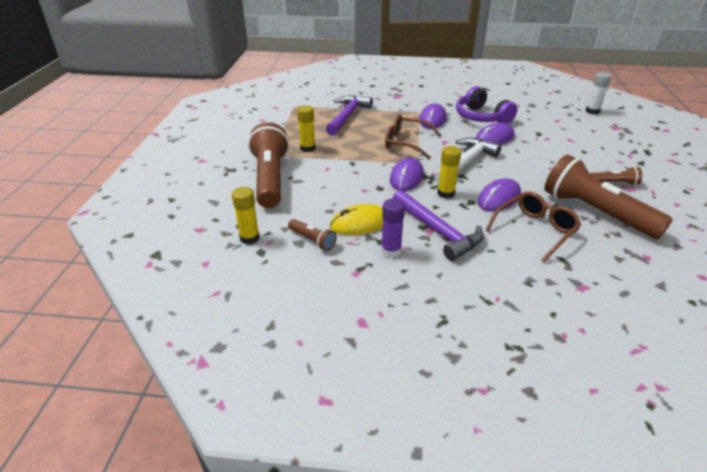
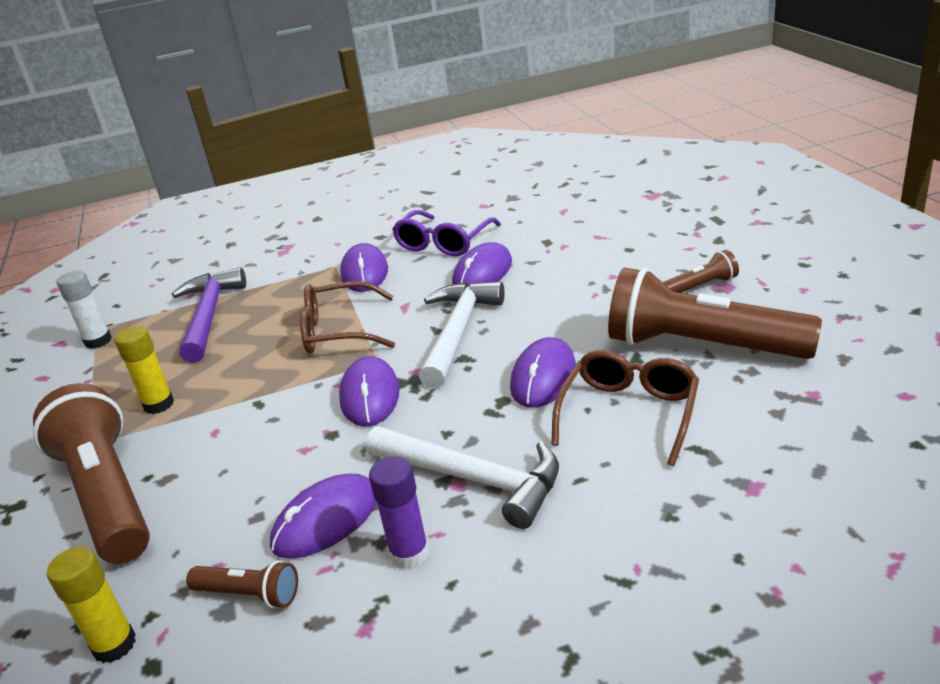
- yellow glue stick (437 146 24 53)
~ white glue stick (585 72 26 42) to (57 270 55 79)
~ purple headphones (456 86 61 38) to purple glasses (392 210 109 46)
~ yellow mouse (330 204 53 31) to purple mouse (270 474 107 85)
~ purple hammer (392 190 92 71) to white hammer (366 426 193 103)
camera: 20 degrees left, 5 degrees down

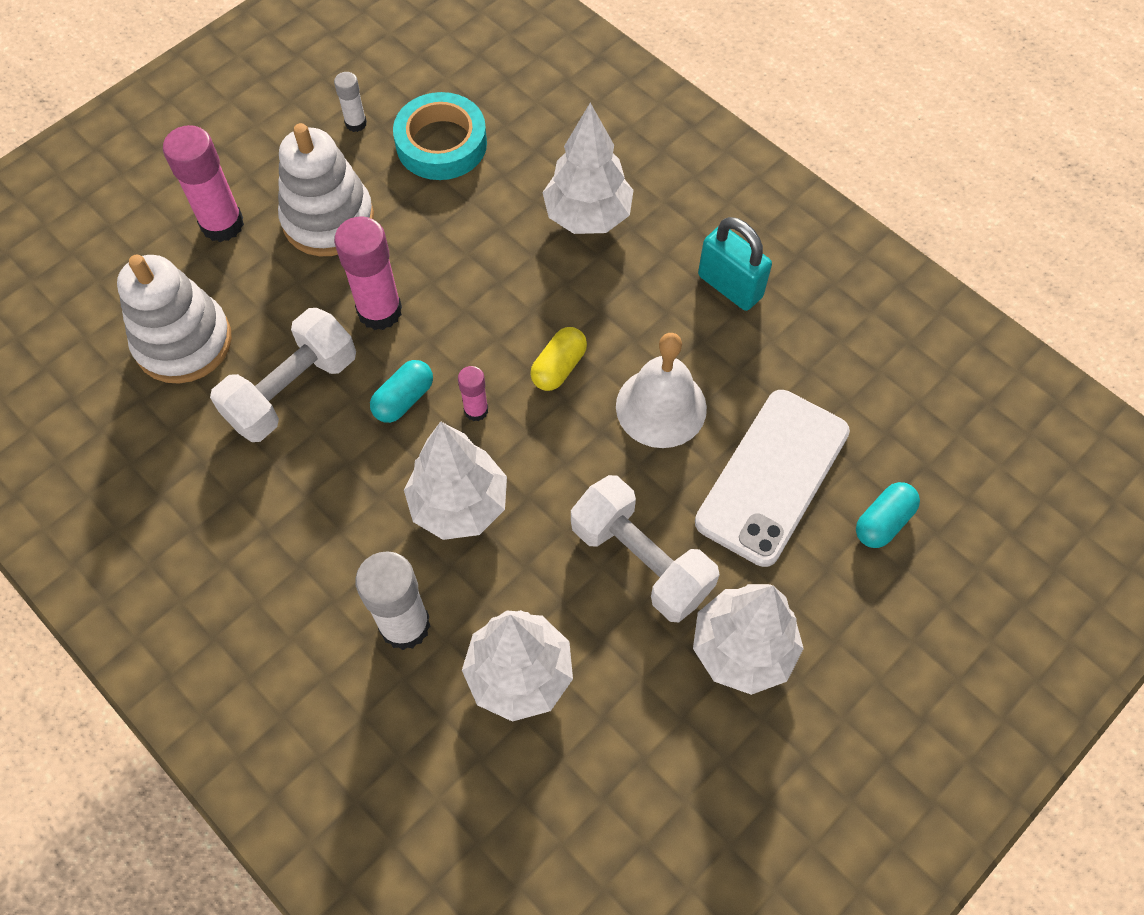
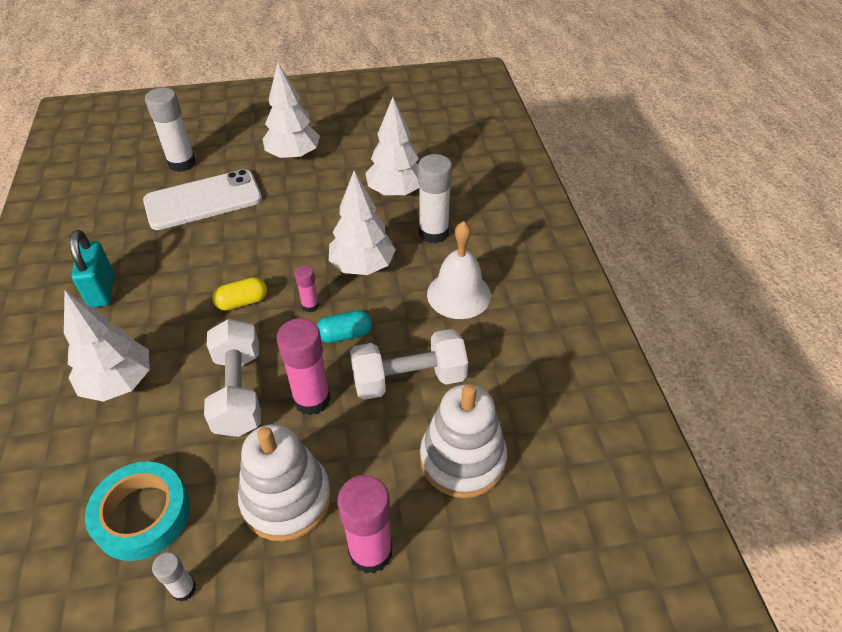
~ white dumbbell (571 475 149 147) to (204 319 57 118)
~ white bell (616 333 91 115) to (427 221 64 98)
~ turquoise capsule (856 482 64 66) to white glue stick (145 87 51 85)
camera: 145 degrees left, 15 degrees down

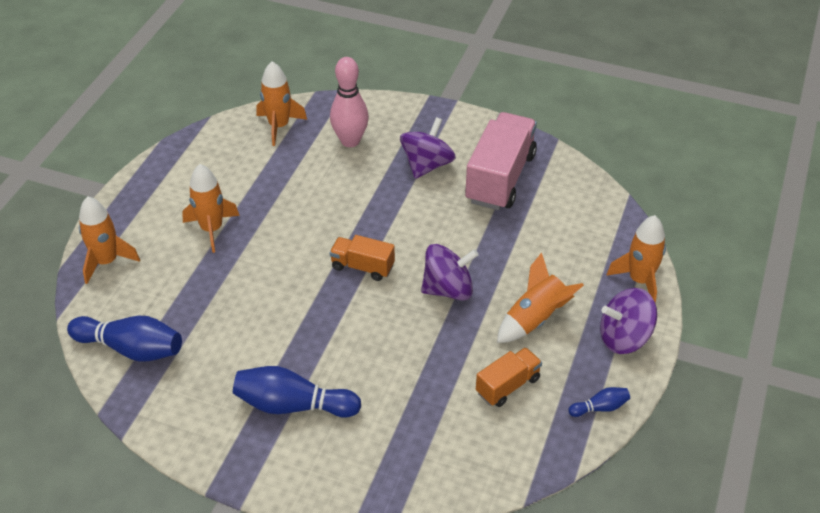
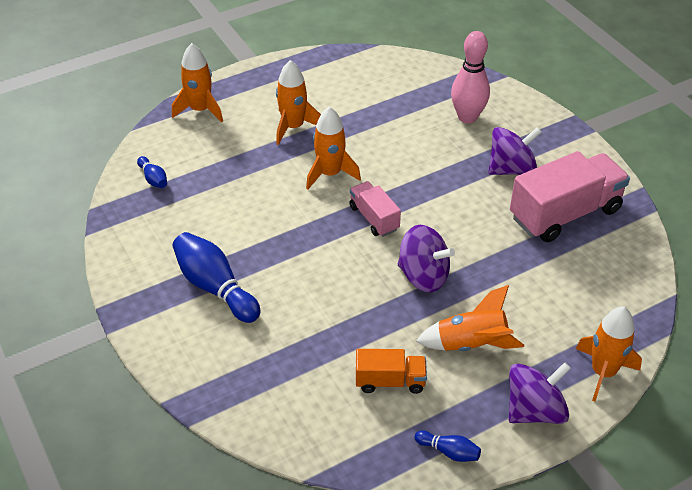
~ orange rocket (257 61 50 85) to (306 107 55 83)
~ orange truck (330 235 65 46) to pink truck (349 181 52 56)
~ purple spinning top (600 288 57 66) = (509 362 62 62) 120 degrees clockwise
~ blue bowling pin (67 316 115 46) = (137 156 30 32) x0.50
camera: 40 degrees right, 0 degrees up

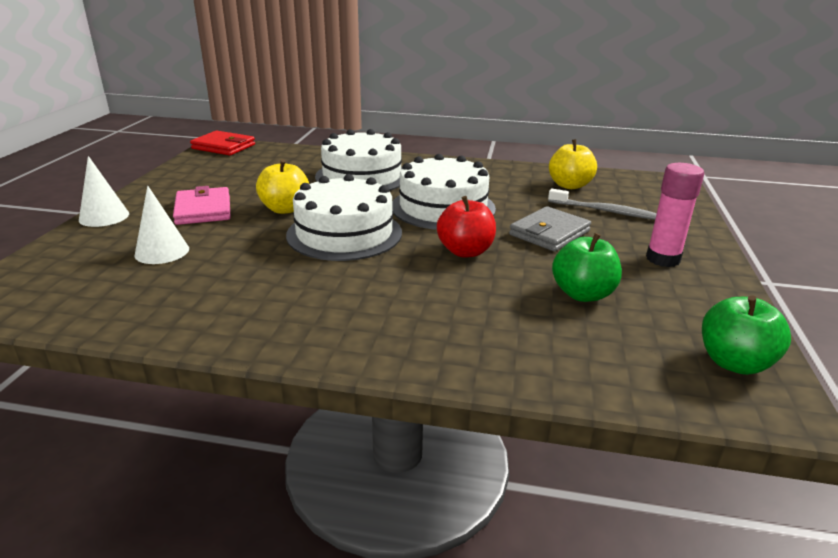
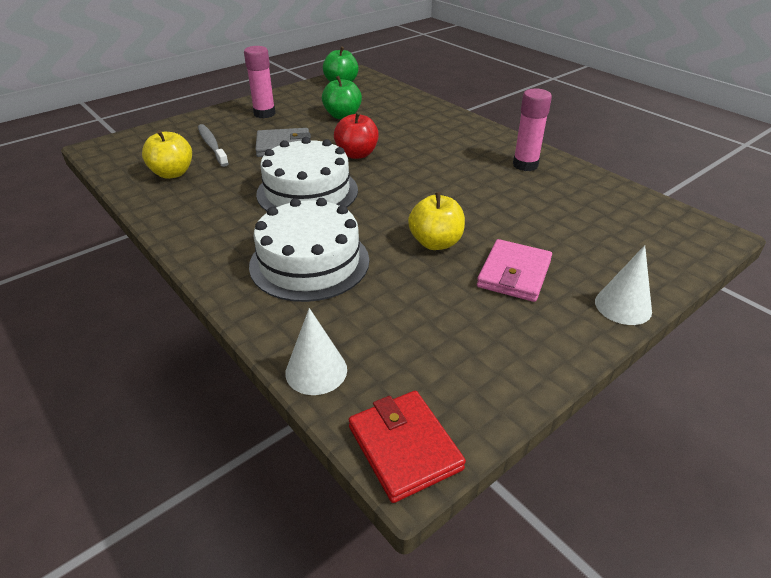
- white cake (286 174 116 87)
+ pink glue stick (513 88 39 83)
~ white cone (135 186 54 78) to (285 308 62 87)
camera: 140 degrees left, 10 degrees up

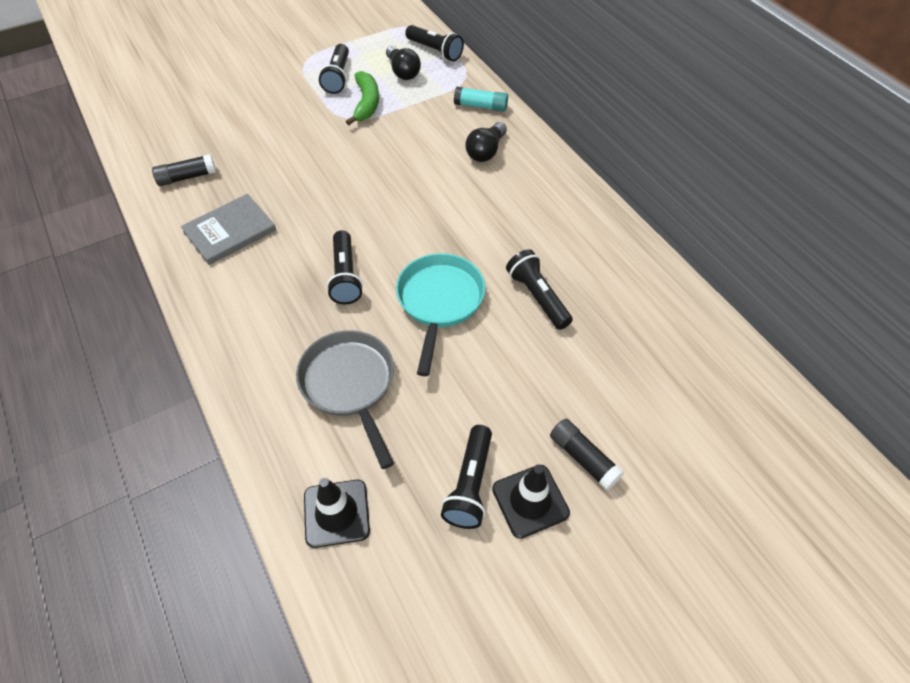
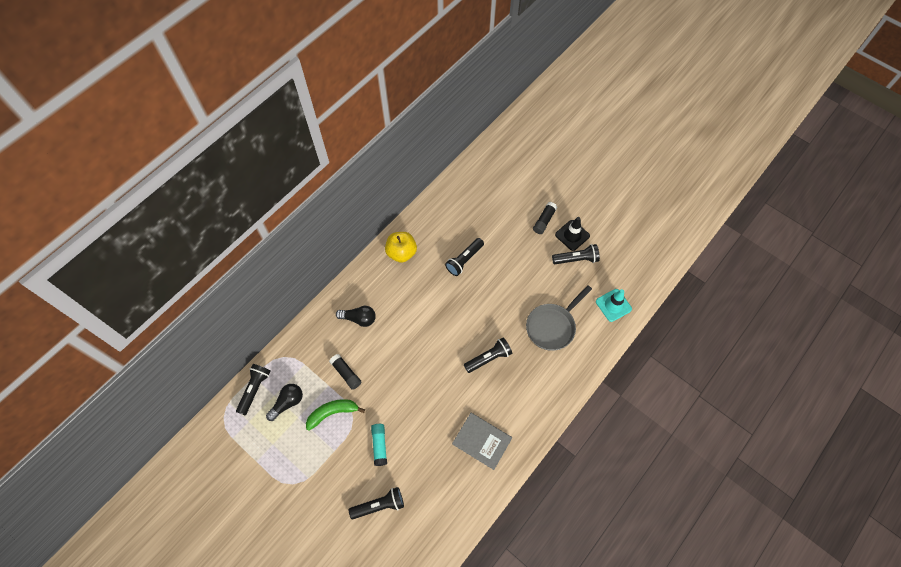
- turquoise pan (396 253 89 123)
+ yellow apple (385 232 32 31)
~ black glue stick (152 154 64 32) to (329 354 32 36)
~ black flashlight (319 44 30 50) to (349 487 55 32)
~ turquoise glue stick (454 87 54 25) to (371 424 16 42)
~ black traffic cone (304 478 66 70) to turquoise traffic cone (596 289 36 33)
camera: 110 degrees left, 10 degrees up

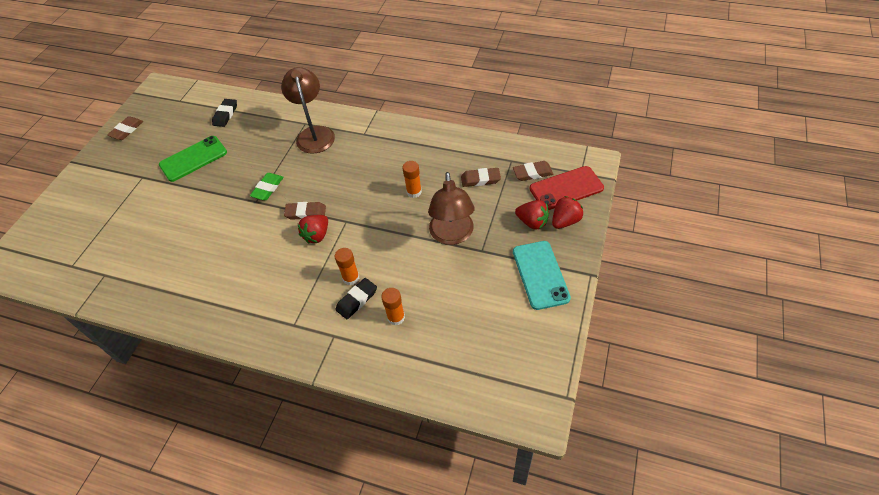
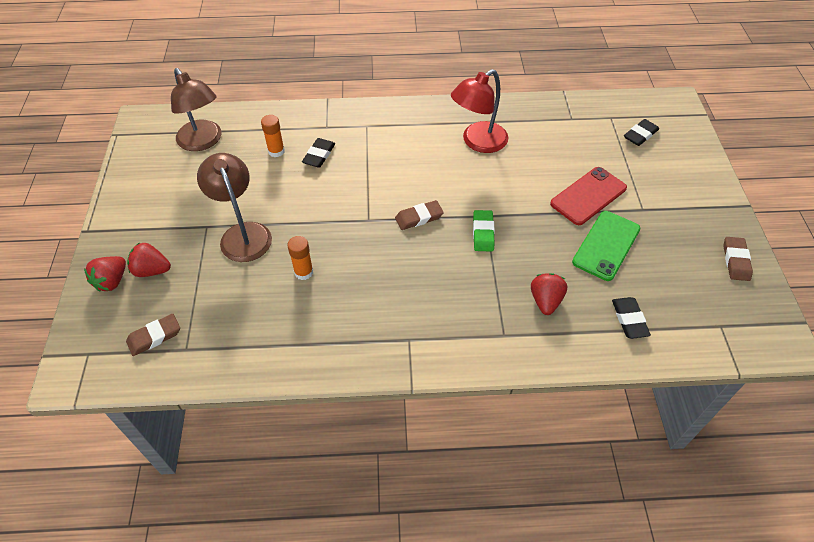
- orange glue stick (335 248 24 37)
- brown eraser (461 168 40 19)
- turquoise phone (513 241 58 69)
+ red lamp (451 69 57 84)
+ black eraser (624 119 35 27)
~ brown lamp (281 67 54 87) to (171 68 51 83)
~ red strawberry (298 215 30 28) to (531 273 36 42)
~ red phone (530 166 74 44) to (550 167 77 58)
camera: 155 degrees right, 0 degrees up

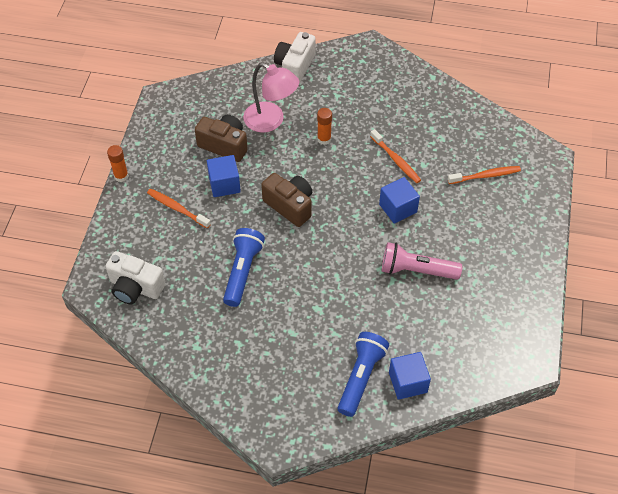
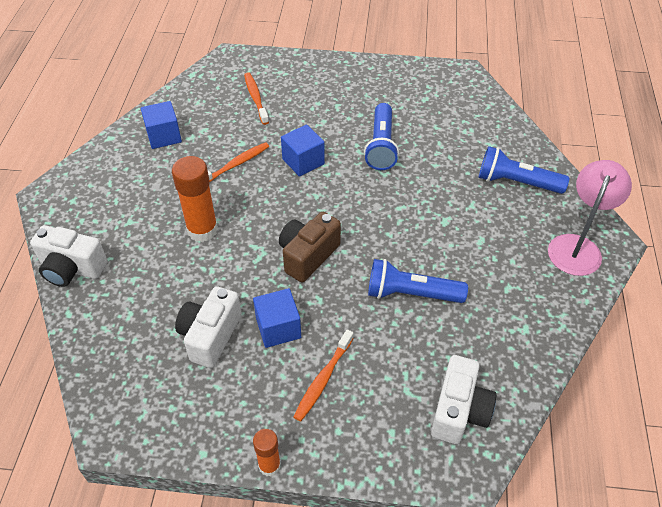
~ pink lamp (243 63 57 70) to (548 160 84 116)
~ blue cube (389 352 42 48) to (141 101 41 48)
~ brown camera (195 115 53 47) to white camera (175 286 67 82)
~ pink flashlight (382 242 80 38) to blue flashlight (364 103 35 67)
~ orange glue stick (317 108 15 37) = (172 156 46 86) x1.75
camera: 95 degrees left, 5 degrees down

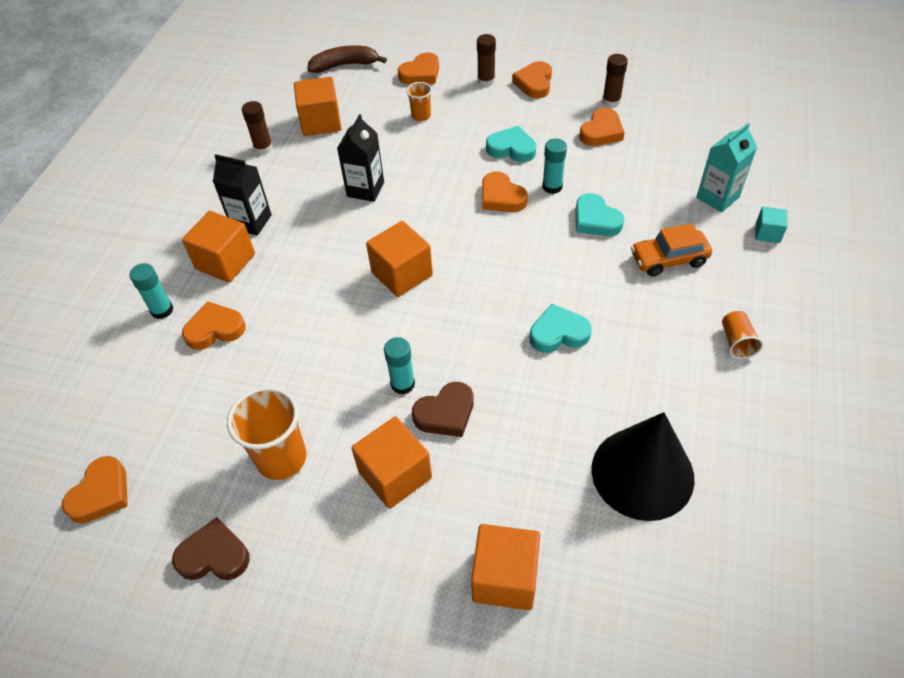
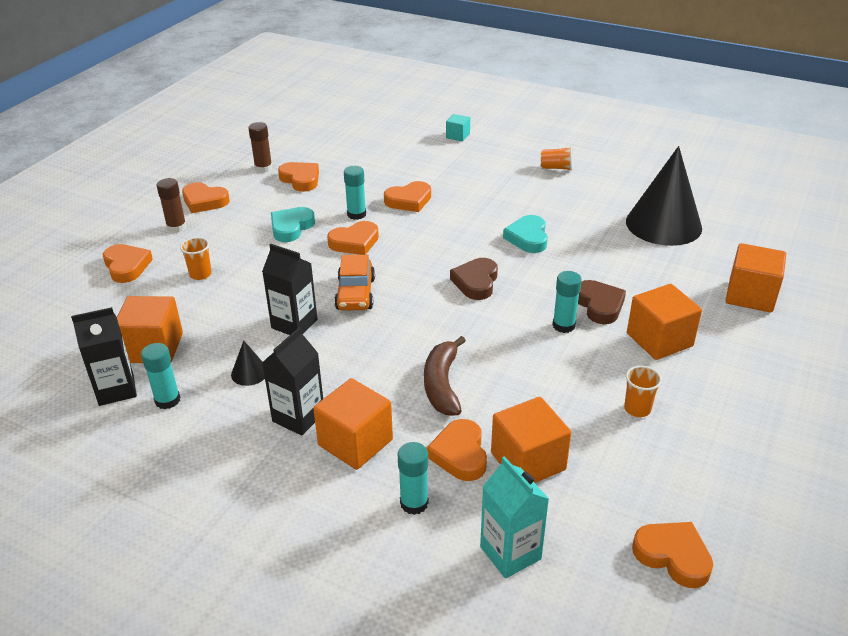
+ black carton (71 307 66 99)
+ black cone (231 340 34 46)
~ brown heart (172 517 78 63) to (450 258 48 42)
~ brown banana (307 45 80 28) to (424 336 42 80)
~ orange cube (366 221 67 76) to (491 397 80 86)
~ orange car (631 223 81 53) to (334 255 41 55)
~ turquoise carton (696 123 61 90) to (480 456 69 123)
~ brown glue stick (242 101 31 54) to turquoise glue stick (141 343 39 66)
~ turquoise heart (575 193 49 43) to orange heart (384 181 47 31)
~ orange cup (227 387 79 93) = (624 366 38 51) x0.53
camera: 80 degrees left, 15 degrees down

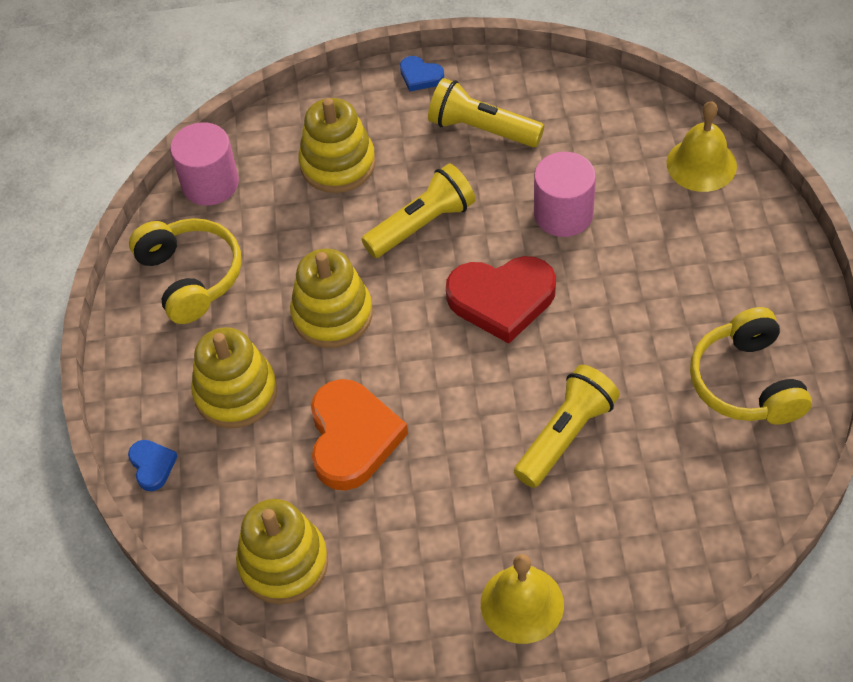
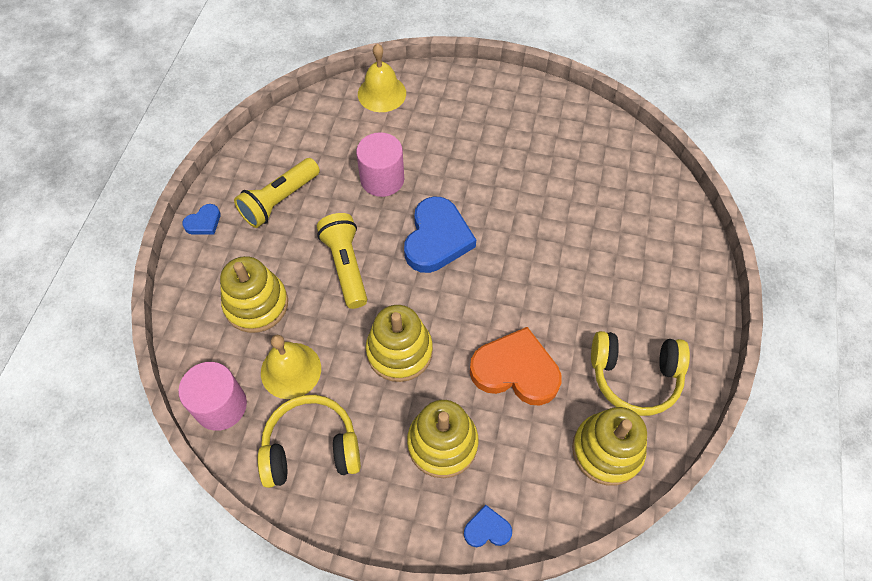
- yellow flashlight (514 365 106 123)
~ yellow bell (481 554 83 90) to (261 335 60 64)
~ yellow headphones (690 307 122 118) to (591 331 99 85)
~ red heart (446 256 110 88) to blue heart (404 196 72 77)
camera: 75 degrees left, 5 degrees up

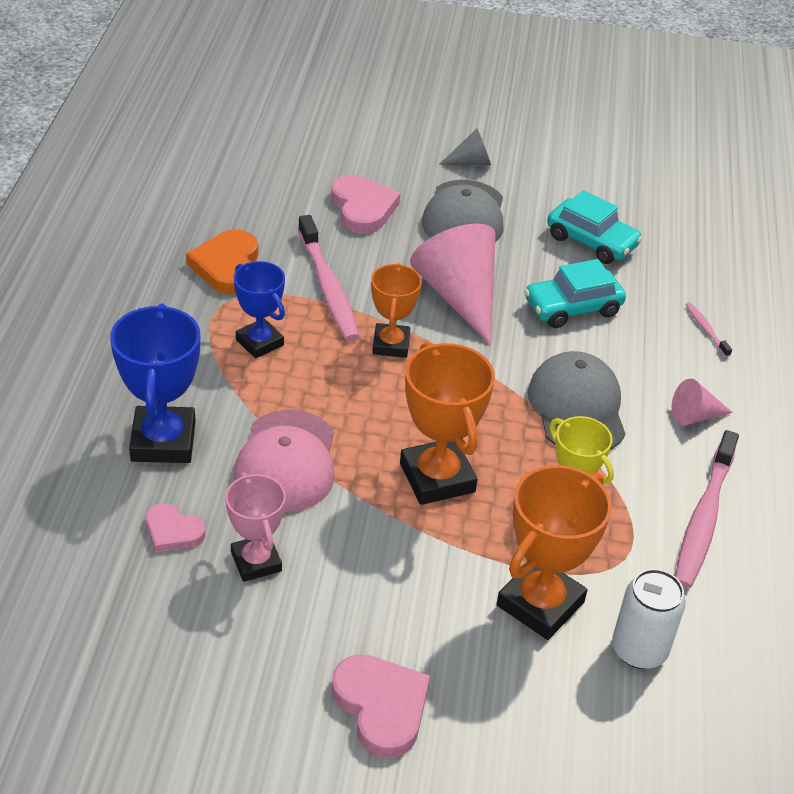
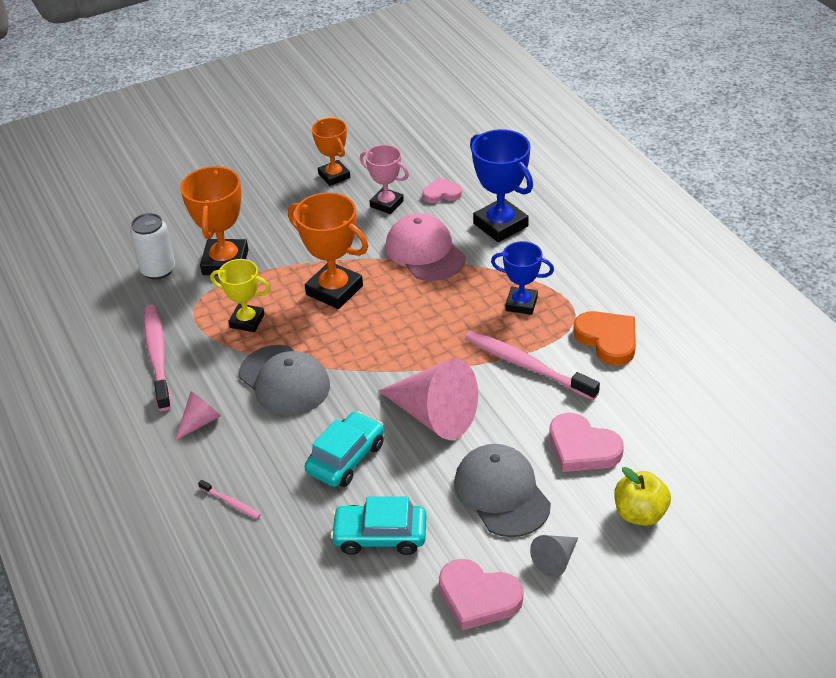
+ yellow apple (614 467 57 59)
~ pink heart (331 654 99 104) to (439 559 84 71)
~ orange trophy (371 263 51 95) to (312 118 38 68)
camera: 150 degrees right, 0 degrees up

